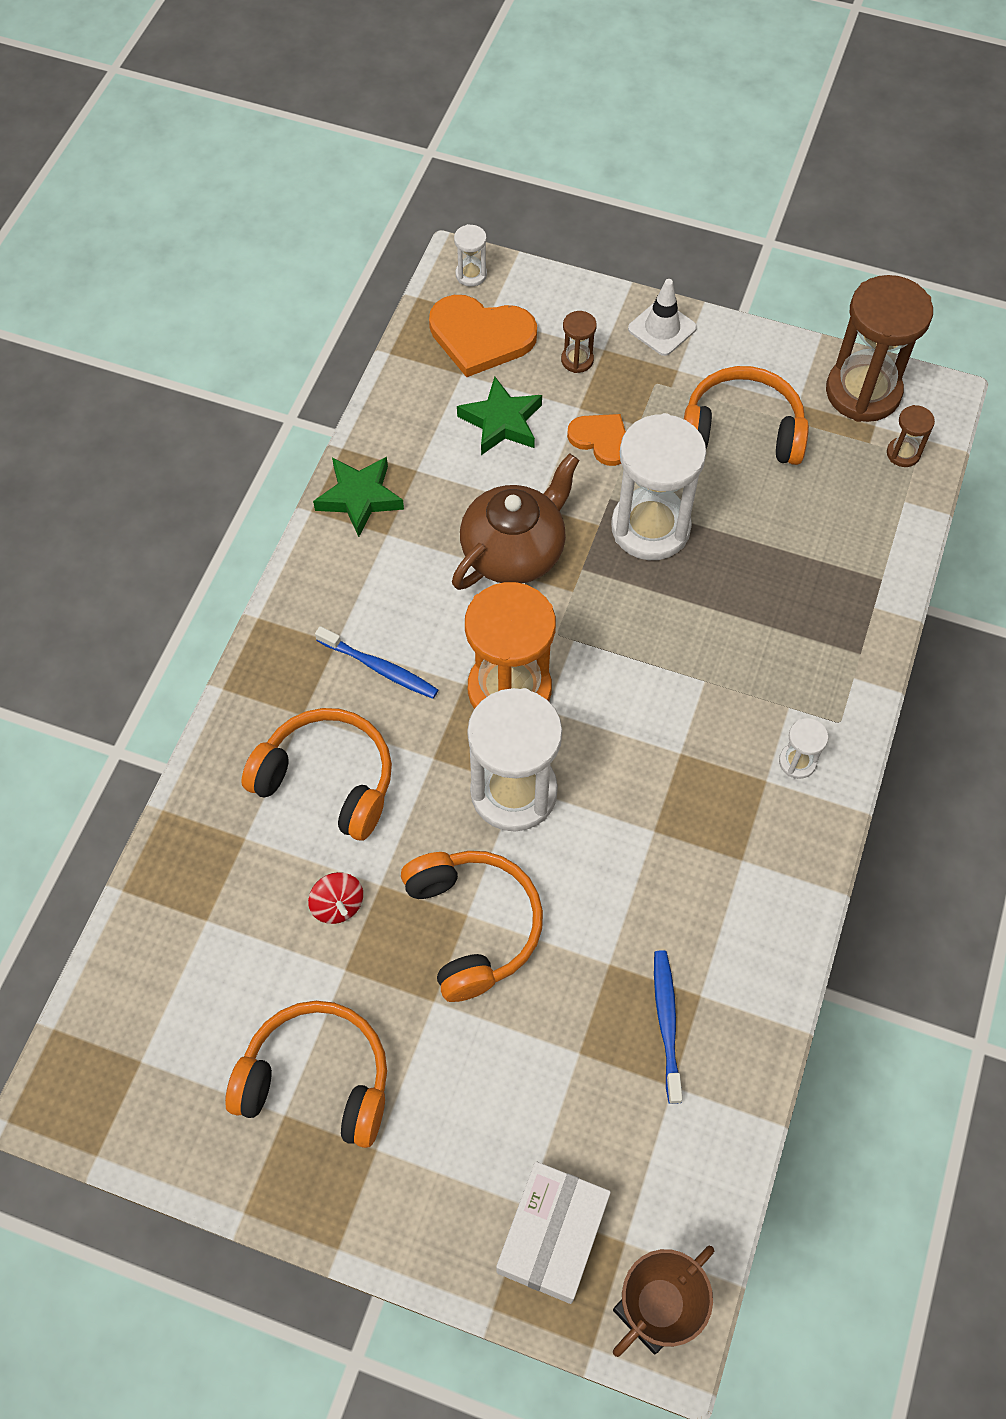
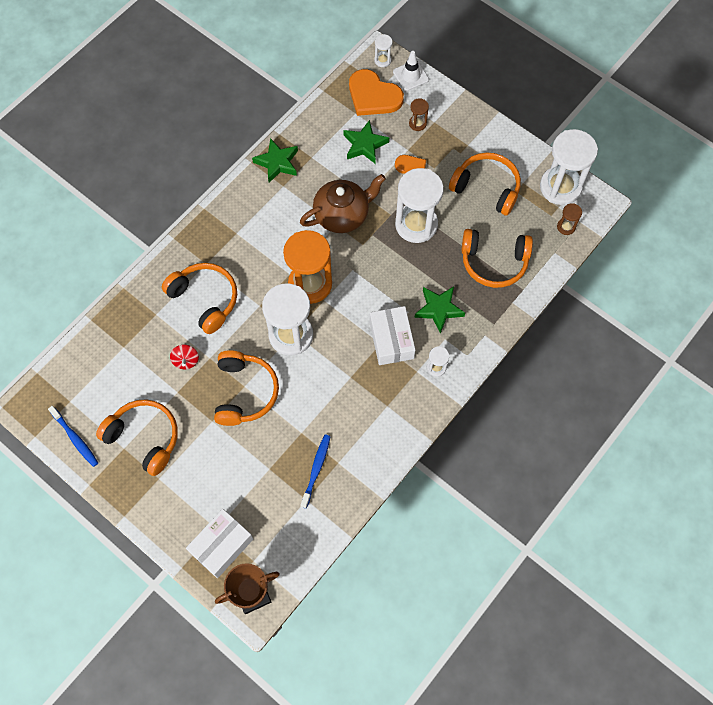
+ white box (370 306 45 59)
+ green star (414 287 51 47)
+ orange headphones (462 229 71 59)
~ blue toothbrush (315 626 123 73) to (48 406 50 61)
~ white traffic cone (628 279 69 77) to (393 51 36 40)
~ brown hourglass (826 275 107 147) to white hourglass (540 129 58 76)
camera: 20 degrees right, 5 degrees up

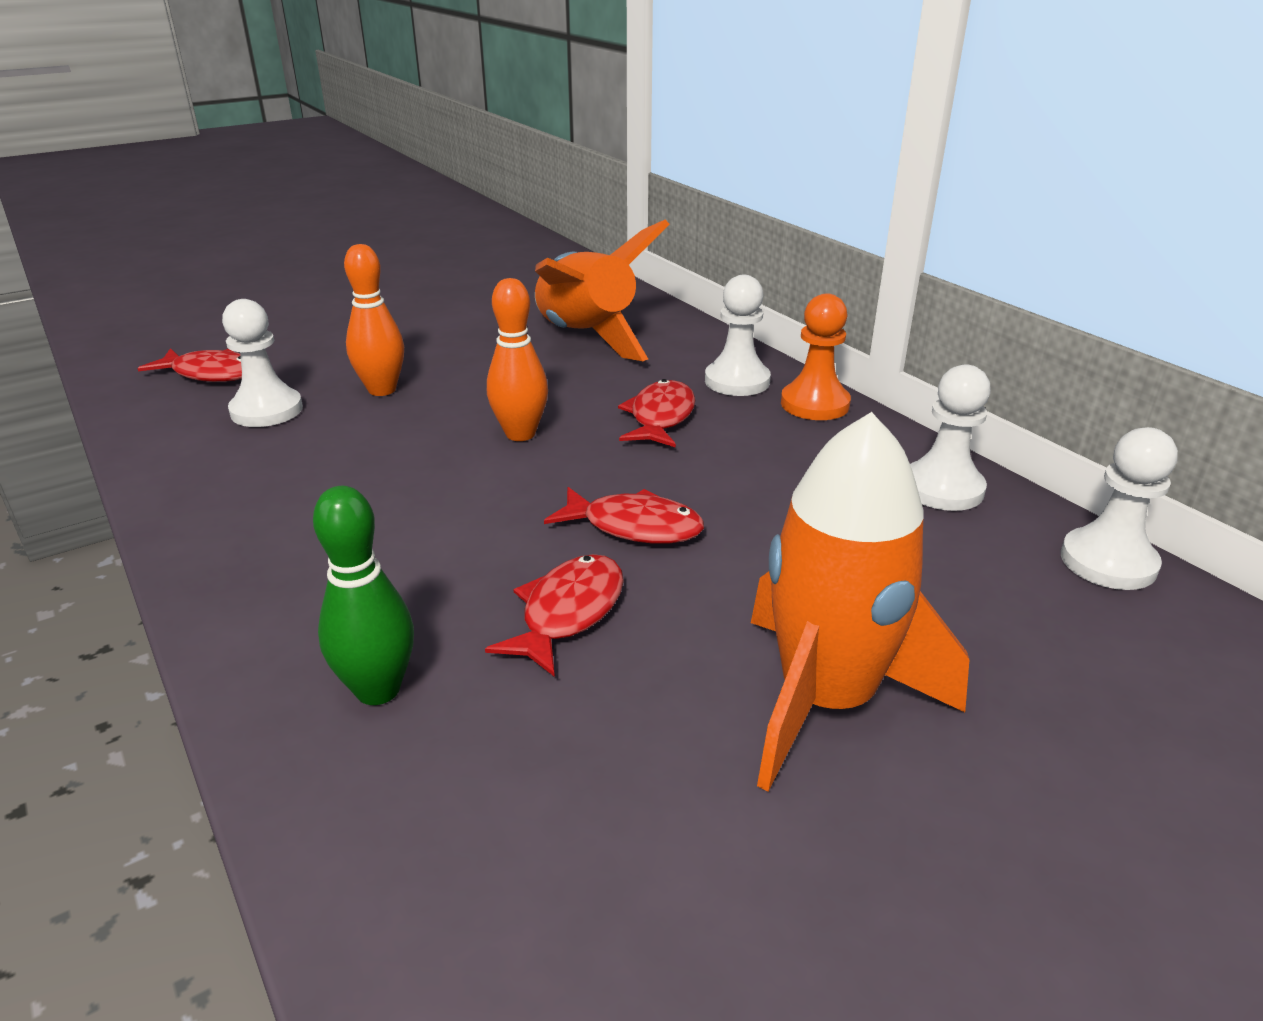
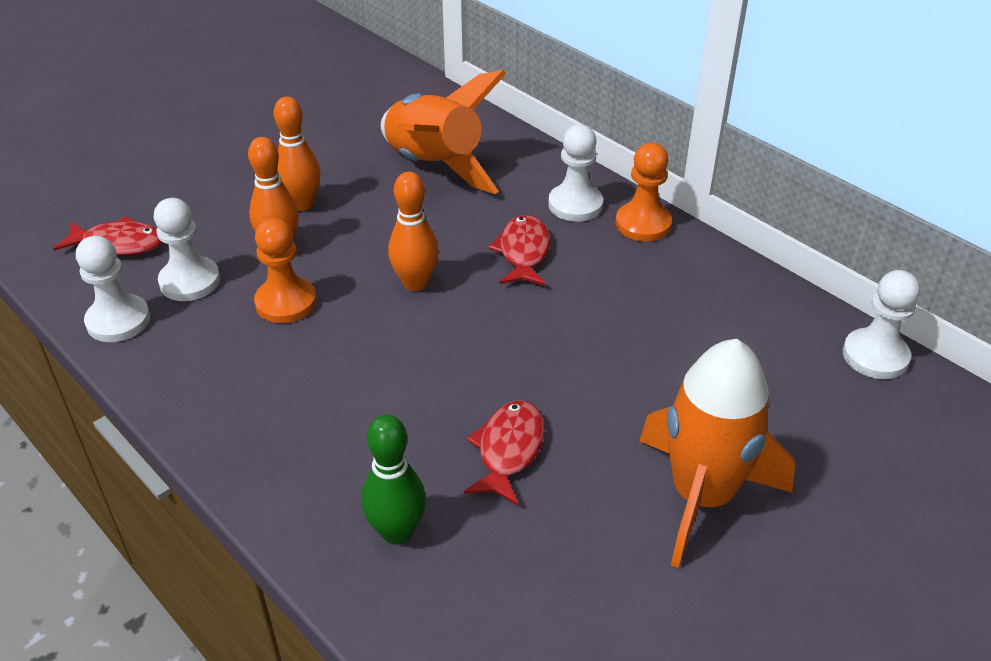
- red fish (544 487 160 56)
+ orange pawn (254 218 63 105)
+ orange bowling pin (274 97 47 114)
~ white pawn (910 364 81 147) to (76 236 74 106)
camera: 10 degrees left, 10 degrees up

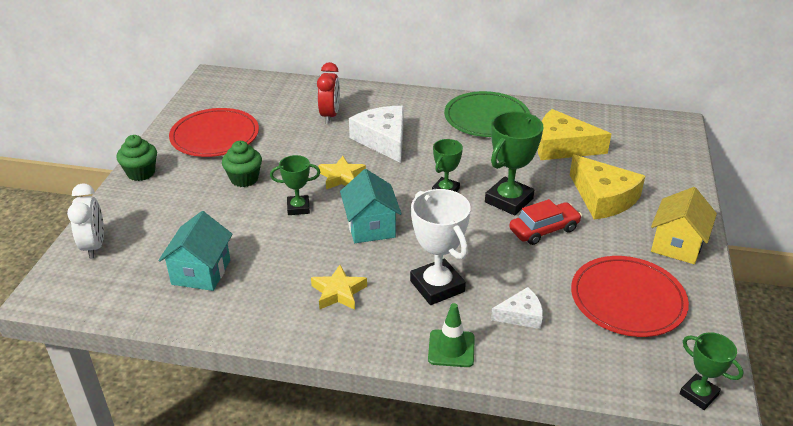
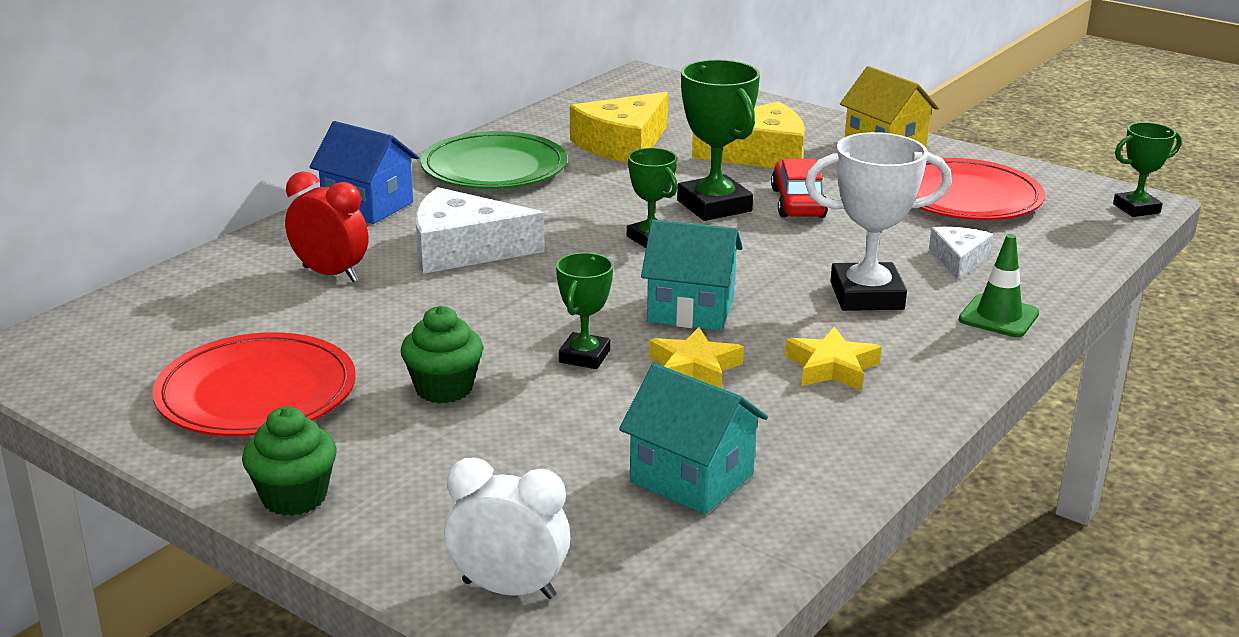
+ blue house (310 121 109 103)
~ yellow star (319 156 47 33) to (649 327 95 61)
camera: 65 degrees left, 10 degrees down

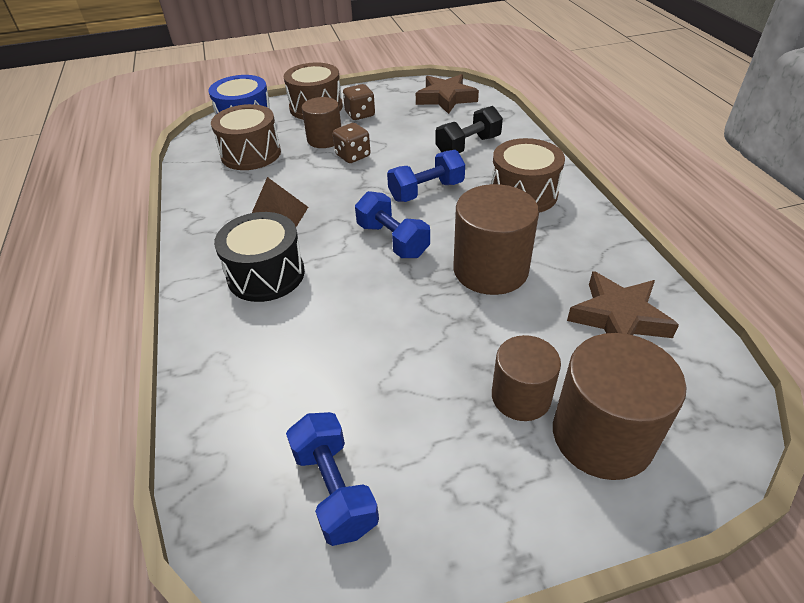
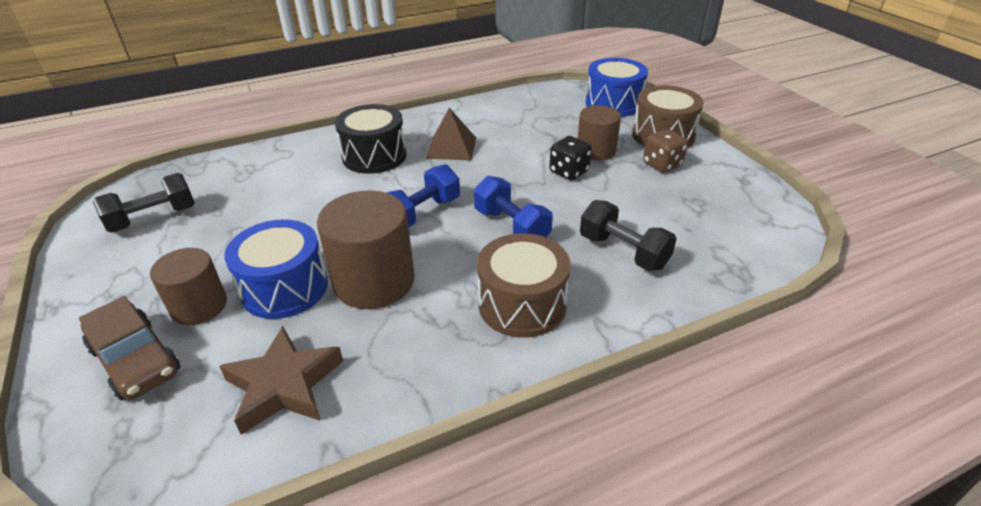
- brown drum (211 104 70 66)
- brown star (416 74 63 40)
+ blue drum (224 219 104 100)
~ brown cylinder (553 333 134 147) to brown car (79 296 101 105)
~ blue dumbbell (286 412 93 134) to black dumbbell (93 173 102 60)
~ brown dice (333 123 38 40) to black dice (549 136 43 44)
camera: 80 degrees right, 5 degrees down

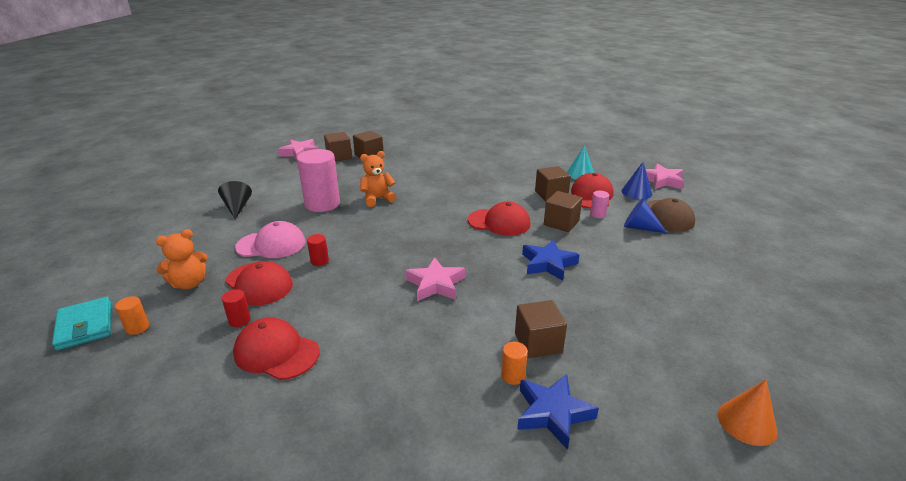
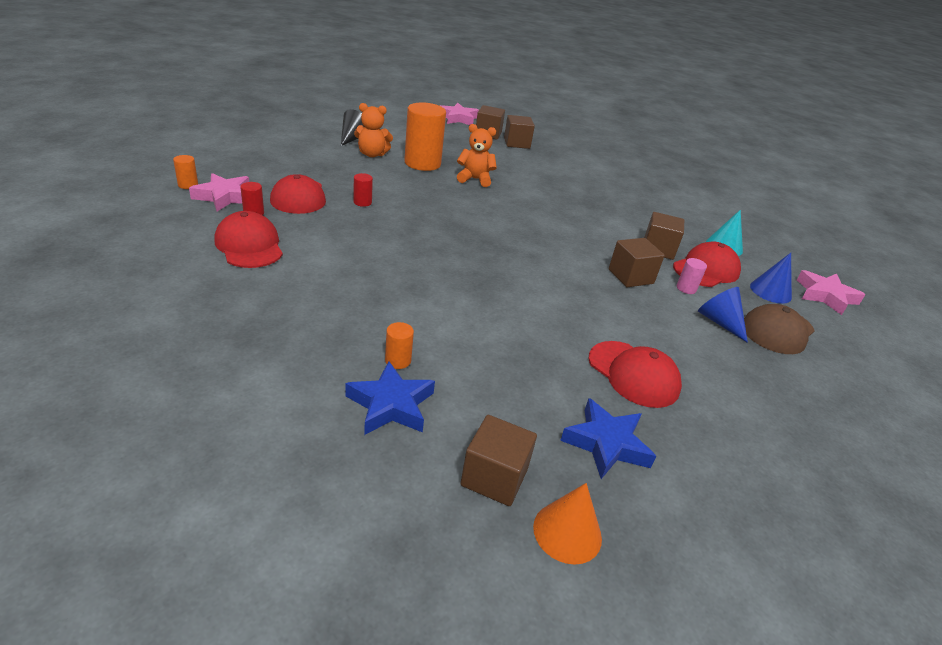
- turquoise wallet (52 297 59 54)
- pink cap (235 221 70 37)
~ orange teddy bear (156 229 52 60) to (354 103 39 54)
~ pink star (405 257 60 44) to (189 173 60 38)
~ red cap (468 201 62 35) to (589 341 93 67)
~ brown cube (515 300 52 58) to (460 415 77 91)
~ blue star (522 240 58 41) to (560 398 96 81)
~ pink cylinder (297 149 43 63) to orange cylinder (404 102 42 69)
camera: 30 degrees right, 5 degrees up

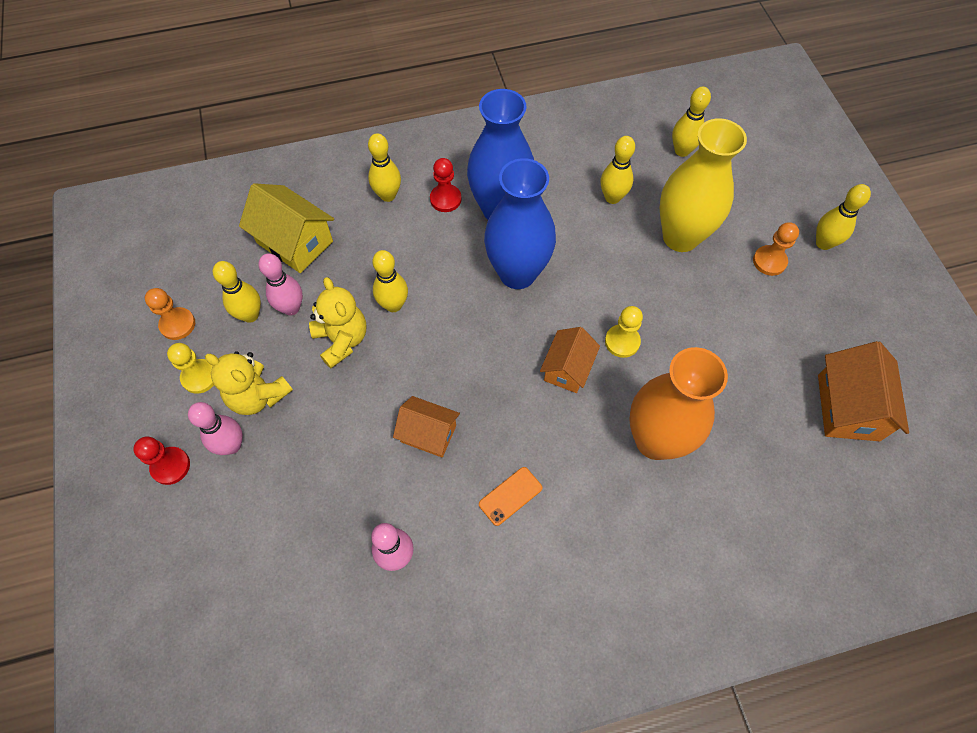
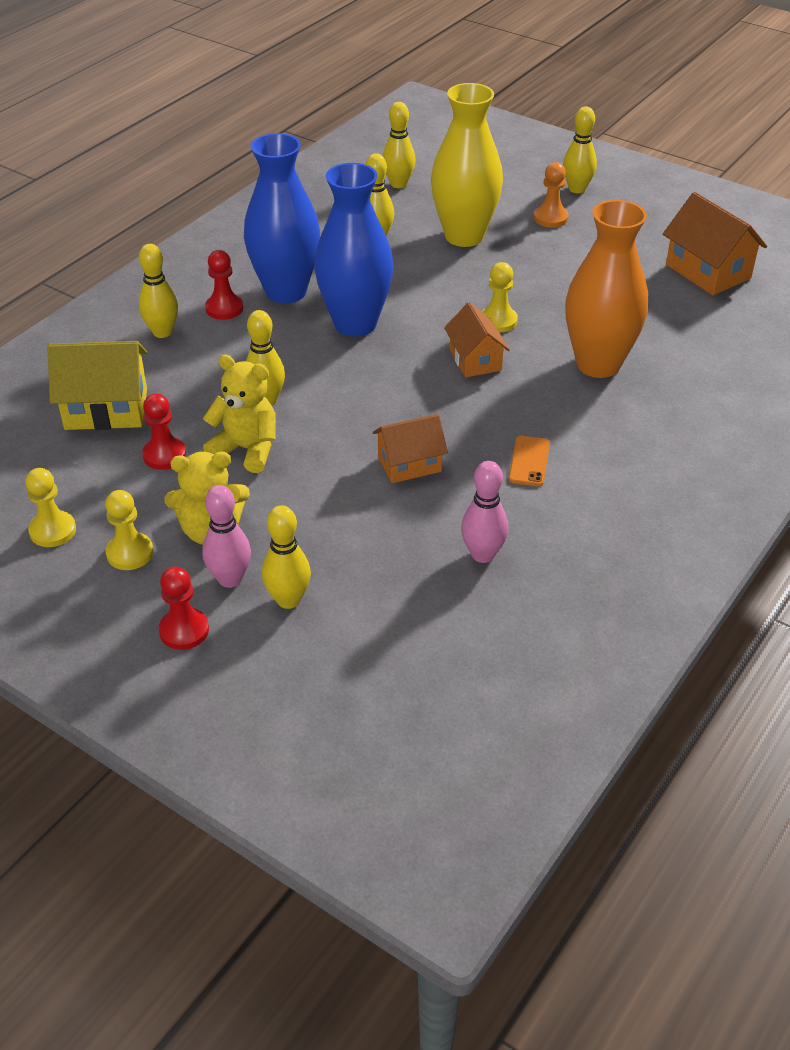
~ yellow bowling pin (213 261 48 62) to (262 506 49 103)
~ pink bowling pin (258 254 45 62) to red pawn (142 393 44 77)
~ orange pawn (145 288 50 52) to yellow pawn (25 468 51 79)
camera: 40 degrees left, 20 degrees down

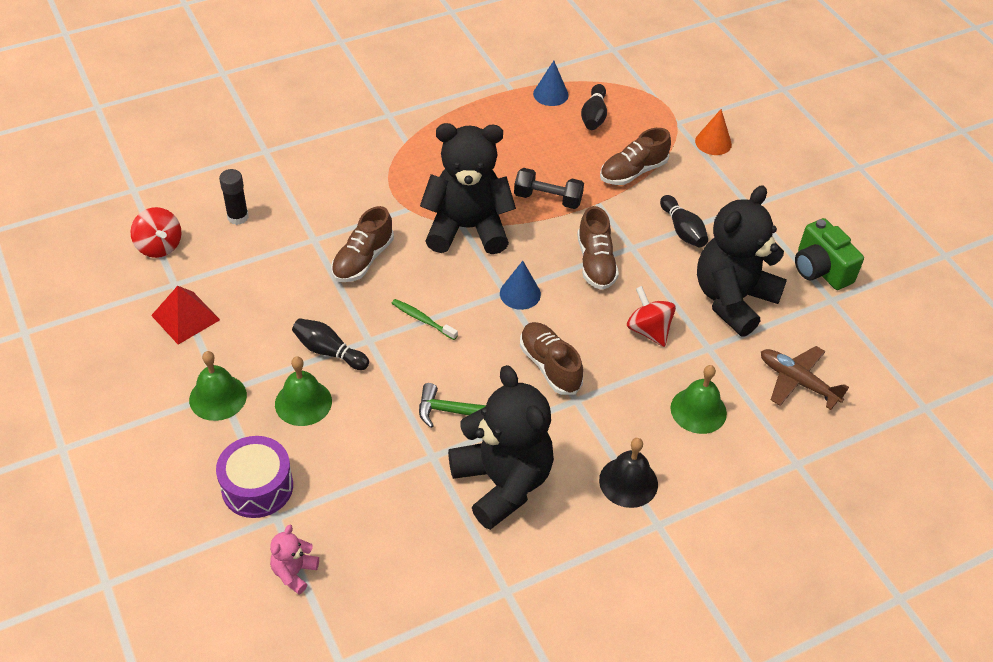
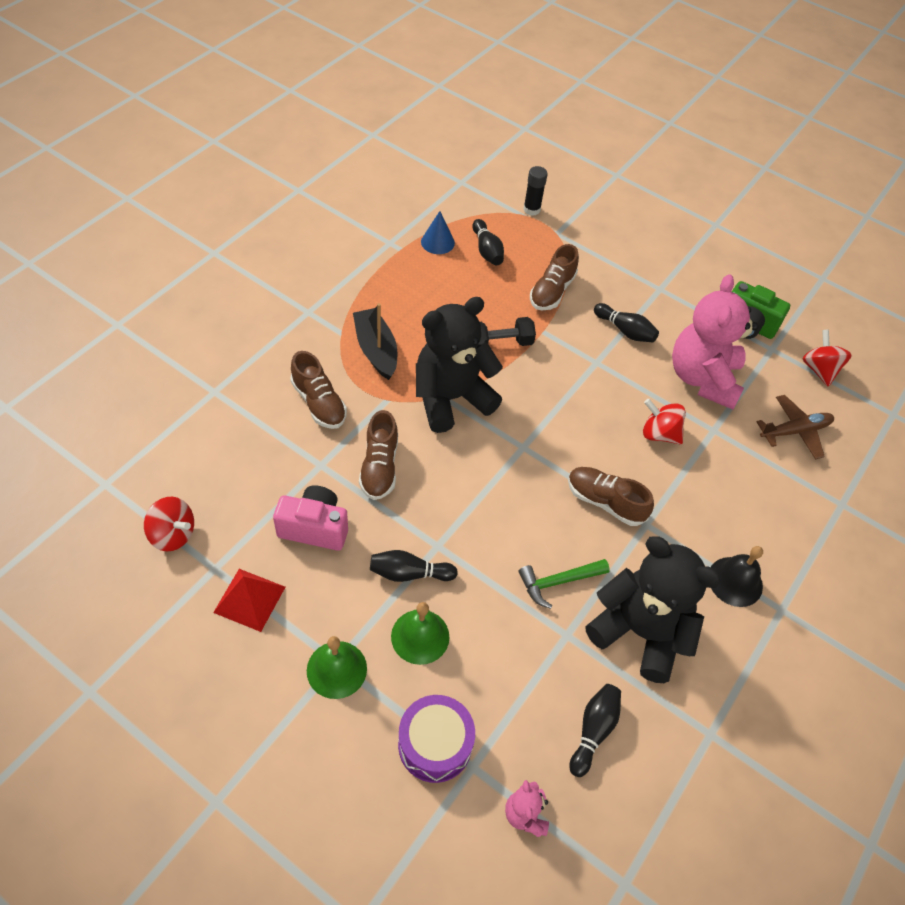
- green toothbrush (392 299 66 41)
- blue cone (500 261 41 49)
- green bell (671 365 56 69)
- orange cone (695 109 37 46)
+ pink camera (273 485 75 66)
+ black boat (353 303 44 77)
+ black bowling pin (569 684 52 93)
+ red spinning top (802 330 50 56)
~ black glue stick (219 169 30 56) to (523 166 25 50)
~ brown shoe (577 206 42 84) to (290 351 57 78)
~ black teddy bear (697 185 90 152) to pink teddy bear (672 274 87 135)
~ brown plane (761 346 88 64) = (757 395 77 65) 150 degrees clockwise
camera: 30 degrees left, 5 degrees up

